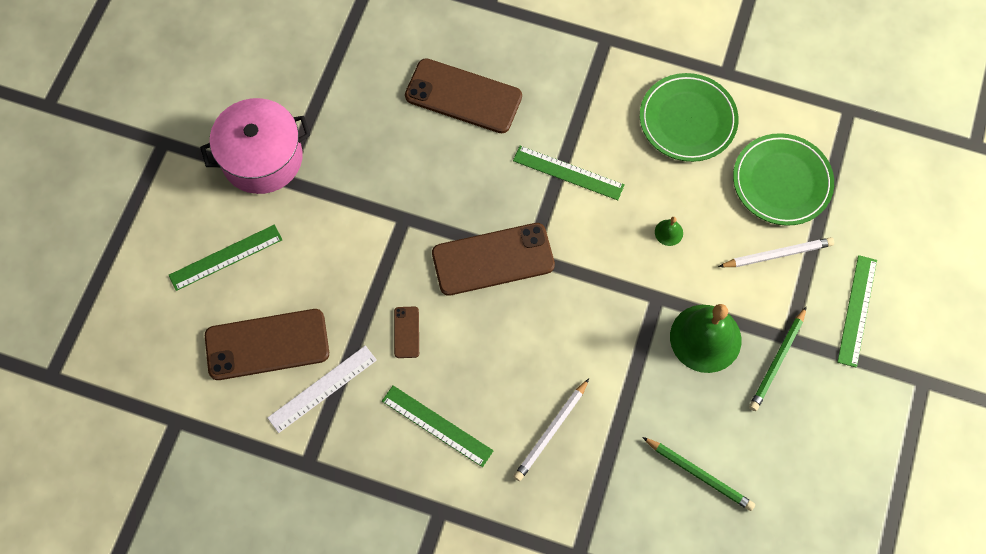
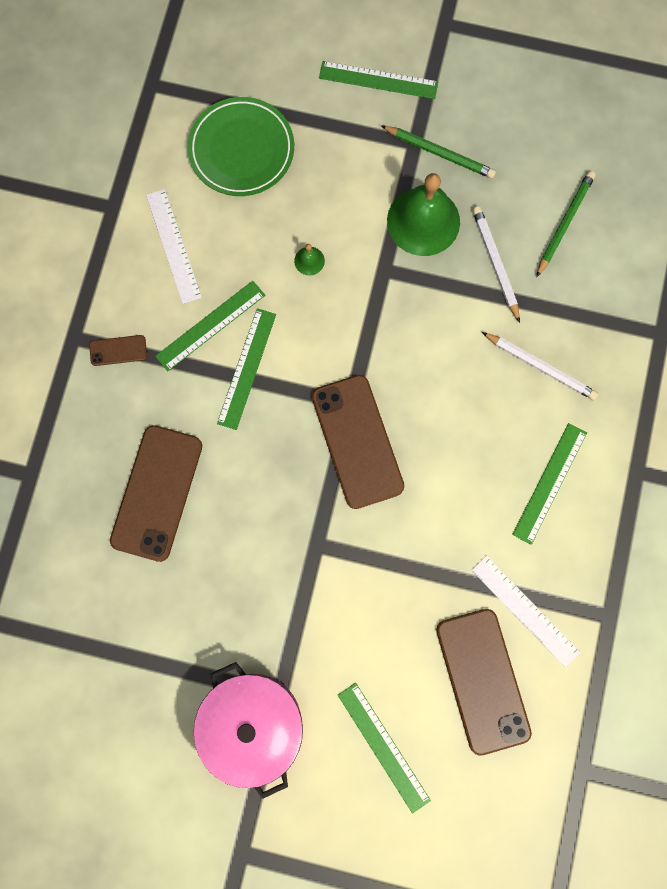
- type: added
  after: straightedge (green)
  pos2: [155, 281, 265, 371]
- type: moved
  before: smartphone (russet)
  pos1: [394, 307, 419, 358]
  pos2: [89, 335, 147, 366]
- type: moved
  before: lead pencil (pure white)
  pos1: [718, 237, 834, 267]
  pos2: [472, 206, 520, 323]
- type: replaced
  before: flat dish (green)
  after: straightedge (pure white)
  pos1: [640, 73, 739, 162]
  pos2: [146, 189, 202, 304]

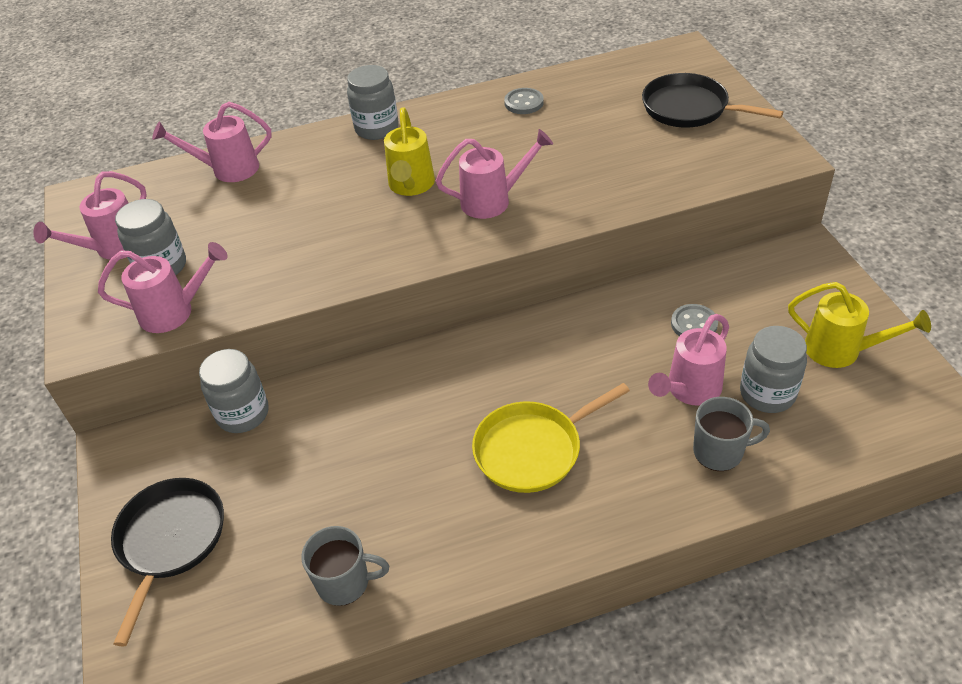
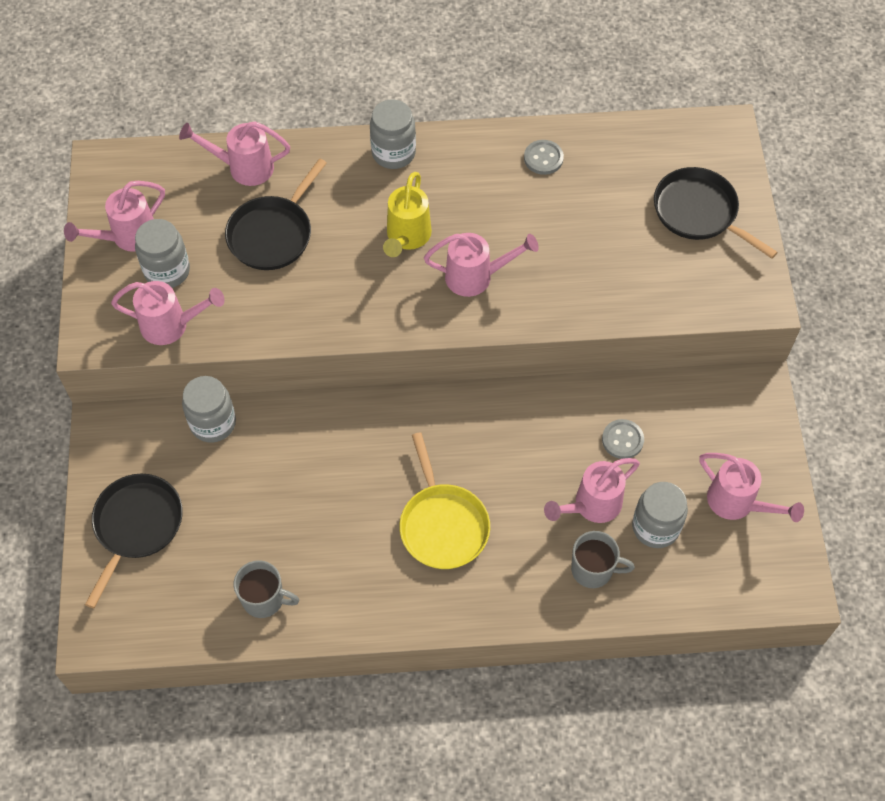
- type: added
  after: skillet (jet-black)
  pos2: [225, 158, 327, 270]
- type: recoloured
  before: watering pot (yellow)
  after: watering pot (rosy)
  pos1: [788, 282, 931, 368]
  pos2: [699, 453, 804, 522]
- type: turned
  before: skillet (yellow)
  pos1: [472, 383, 630, 493]
  pos2: [400, 432, 490, 569]
  turn: -90

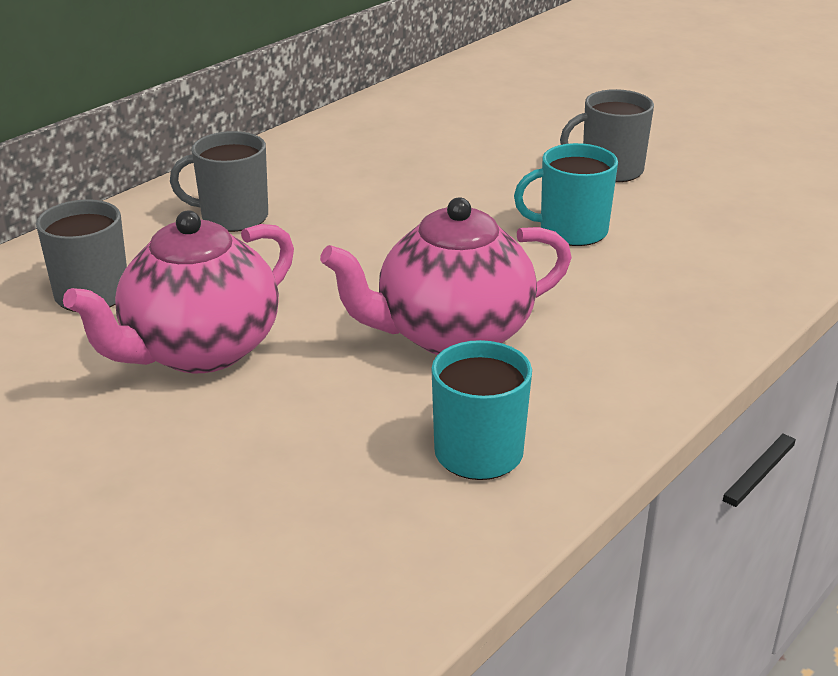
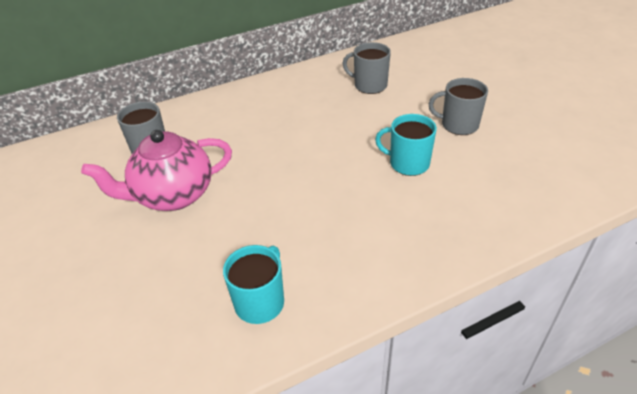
- type: removed
  before: tea pot (rosy)
  pos1: [320, 198, 572, 355]
- type: moved
  before: tea mug (grey)
  pos1: [170, 131, 268, 232]
  pos2: [342, 42, 391, 94]

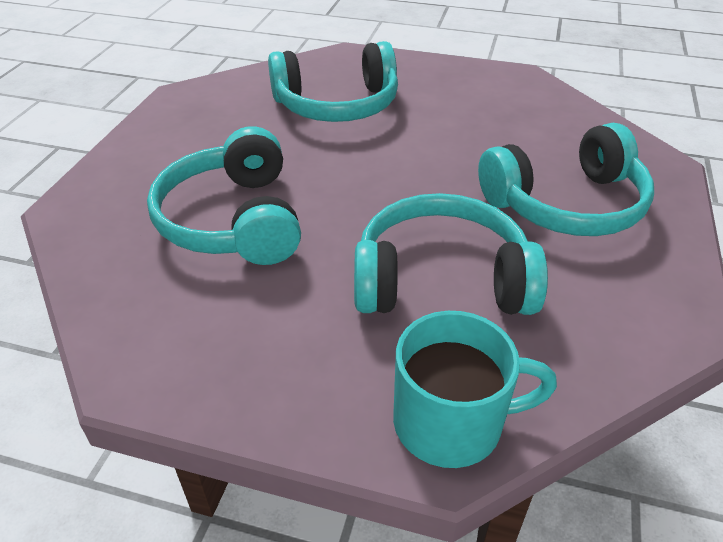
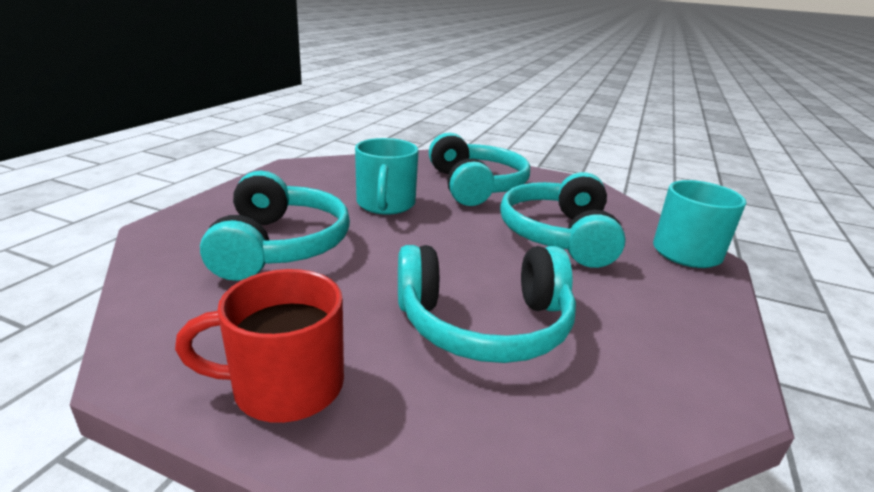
- type: added
  after: tea mug (scarlet)
  pos2: [175, 269, 344, 423]
- type: added
  after: tea mug (teal)
  pos2: [355, 138, 419, 214]

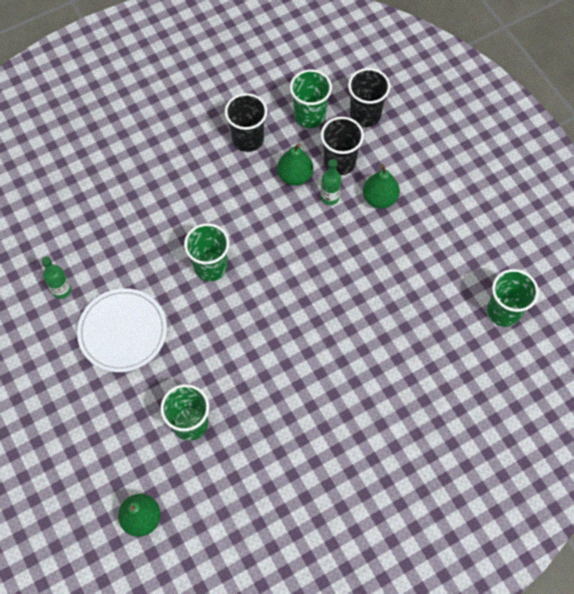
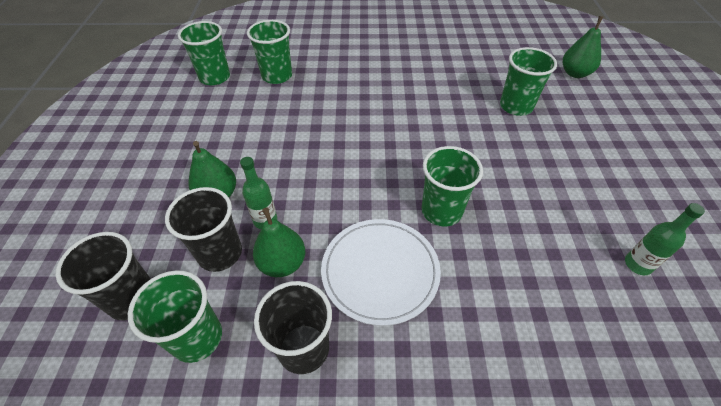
- type: added
  after: beaker (green)
  pos2: [247, 20, 292, 84]
- type: moved
  before: flat dish (pure white)
  pos1: [77, 288, 167, 372]
  pos2: [321, 219, 441, 326]

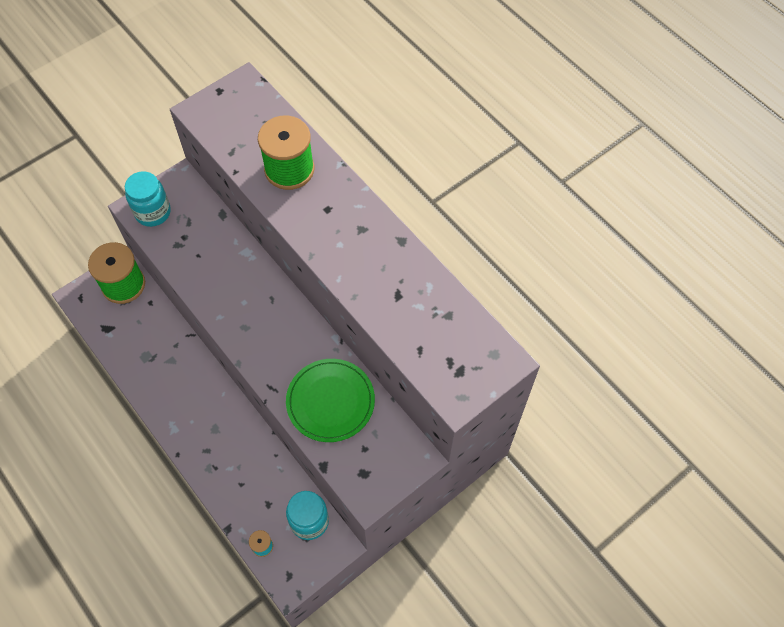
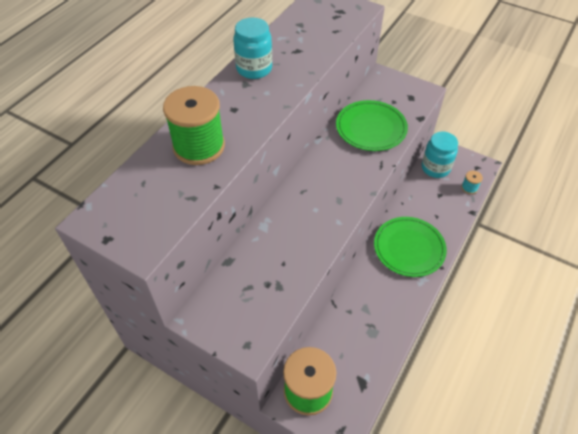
- type: added
  after: flat dish (green)
  pos2: [374, 217, 447, 277]
- type: moved
  before: jar (teal)
  pos1: [125, 171, 171, 227]
  pos2: [233, 18, 272, 79]

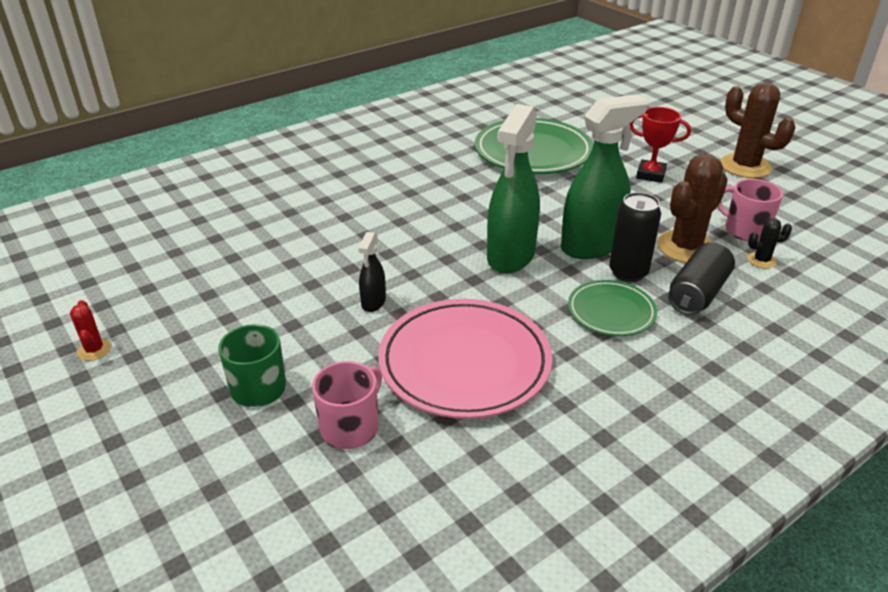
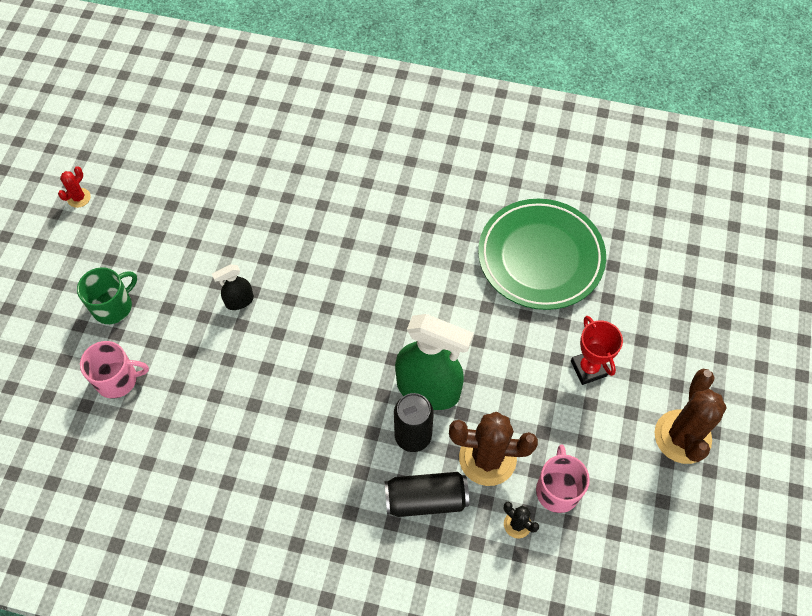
- type: removed
  before: flat dish (rosy)
  pos1: [378, 299, 552, 419]
- type: removed
  before: sprayer (green)
  pos1: [487, 104, 540, 274]
- type: removed
  before: flat dish (green)
  pos1: [568, 280, 657, 336]

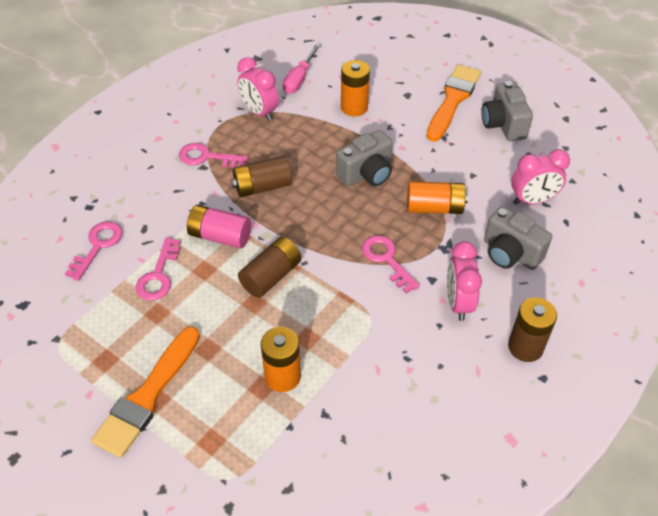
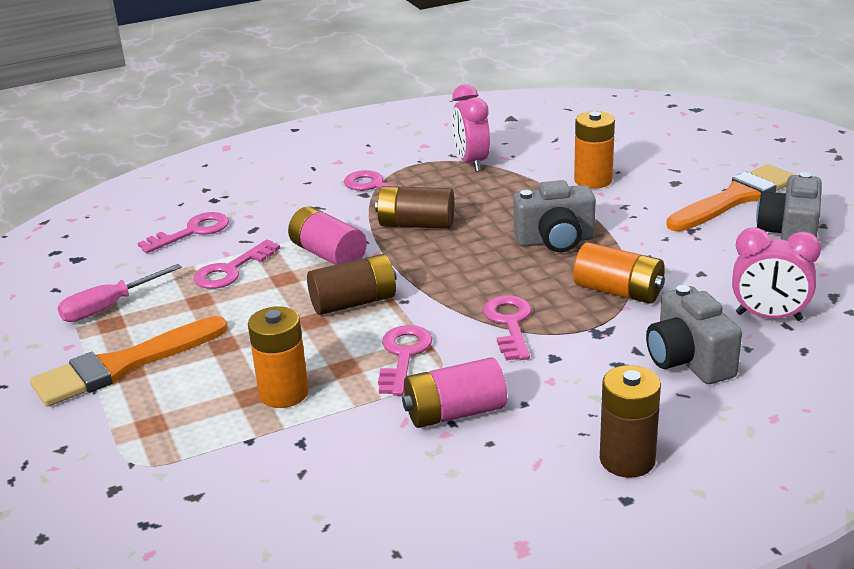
- type: removed
  before: bedside clock (rosy)
  pos1: [447, 241, 482, 321]
- type: added
  after: door key (rosy)
  pos2: [378, 325, 432, 396]
- type: added
  after: AA battery (rosy)
  pos2: [402, 357, 507, 428]
- type: moved
  before: hand screwdriver (rosy)
  pos1: [283, 43, 321, 94]
  pos2: [57, 264, 182, 322]

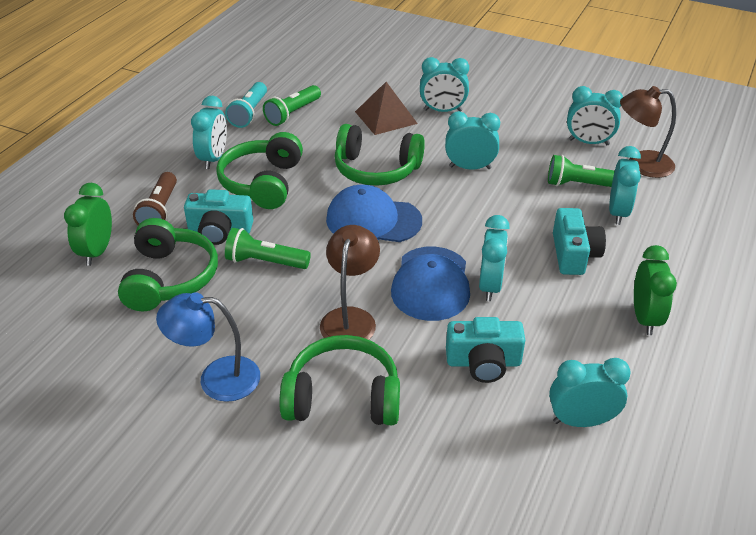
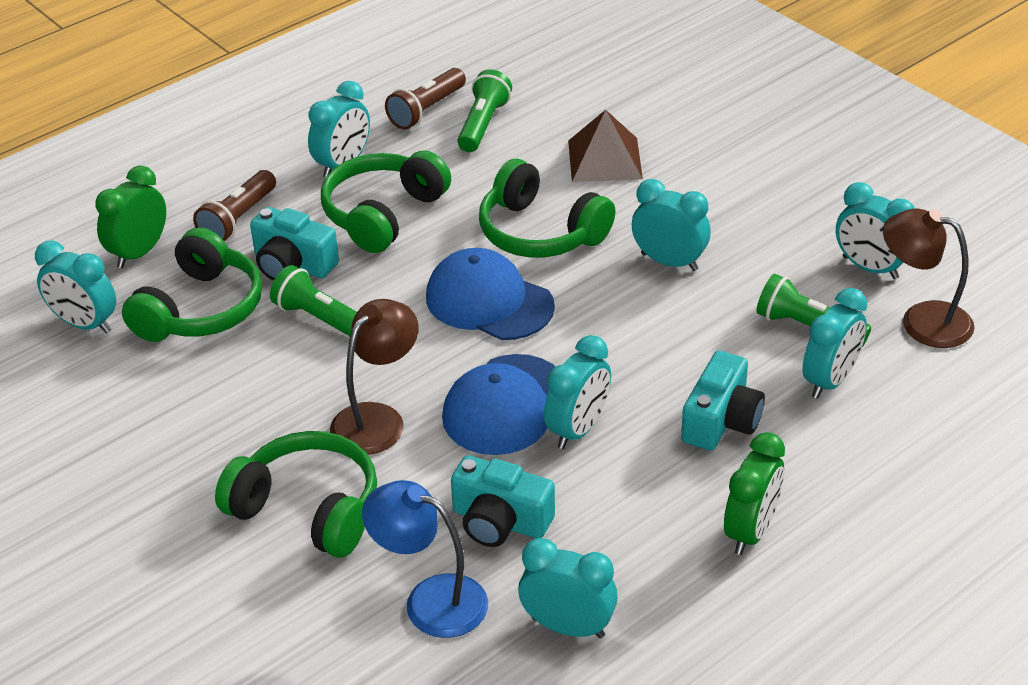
- type: moved
  before: desk lamp (blue)
  pos1: [156, 292, 260, 402]
  pos2: [362, 480, 488, 638]
- type: moved
  before: bedside clock (teal)
  pos1: [420, 57, 469, 112]
  pos2: [35, 241, 116, 333]
- type: recoloured
  before: flashlight (teal)
  after: flashlight (russet)
  pos1: [225, 82, 267, 128]
  pos2: [385, 68, 466, 129]
- type: turned
  before: flashlight (green)
  pos1: [263, 85, 321, 126]
  pos2: [457, 69, 512, 152]
  turn: 135

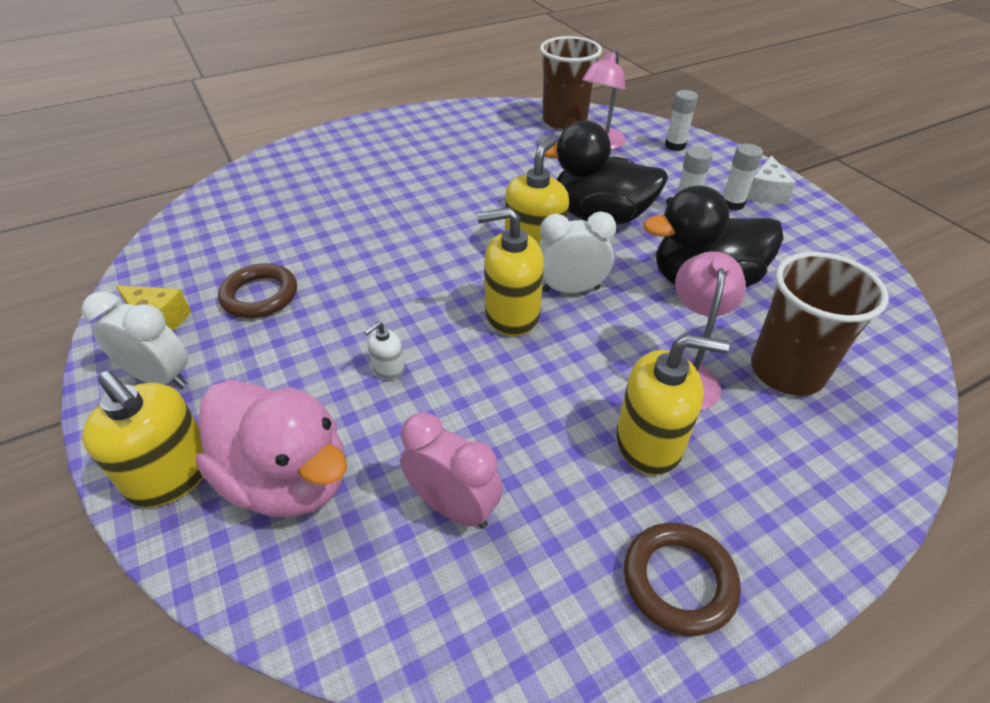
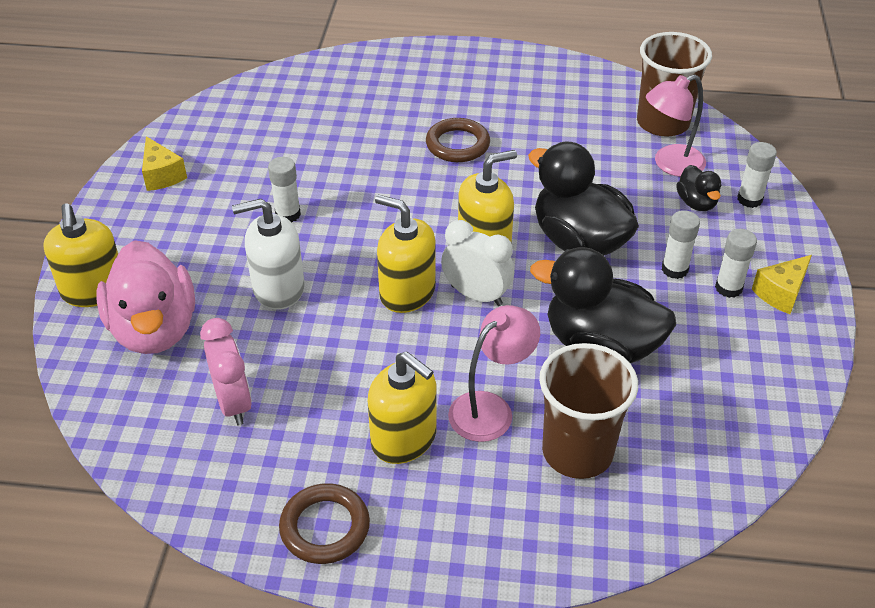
- type: removed
  before: bedside clock (pure white)
  pos1: [82, 291, 188, 388]
- type: added
  after: stick of glue (pure white)
  pos2: [268, 157, 301, 223]
- type: added
  after: toy duck (jet-black)
  pos2: [676, 165, 721, 211]
- type: moved
  before: ring (russet)
  pos1: [218, 263, 297, 318]
  pos2: [426, 118, 490, 162]
- type: recoloured
  before: cheese (pure white)
  after: cheese (yellow)
  pos1: [747, 155, 796, 204]
  pos2: [752, 255, 812, 314]
- type: resized
  before: soap pump (pure white)
  pos1: [364, 321, 405, 380]
  pos2: [232, 199, 304, 310]
  scale: 2.04

